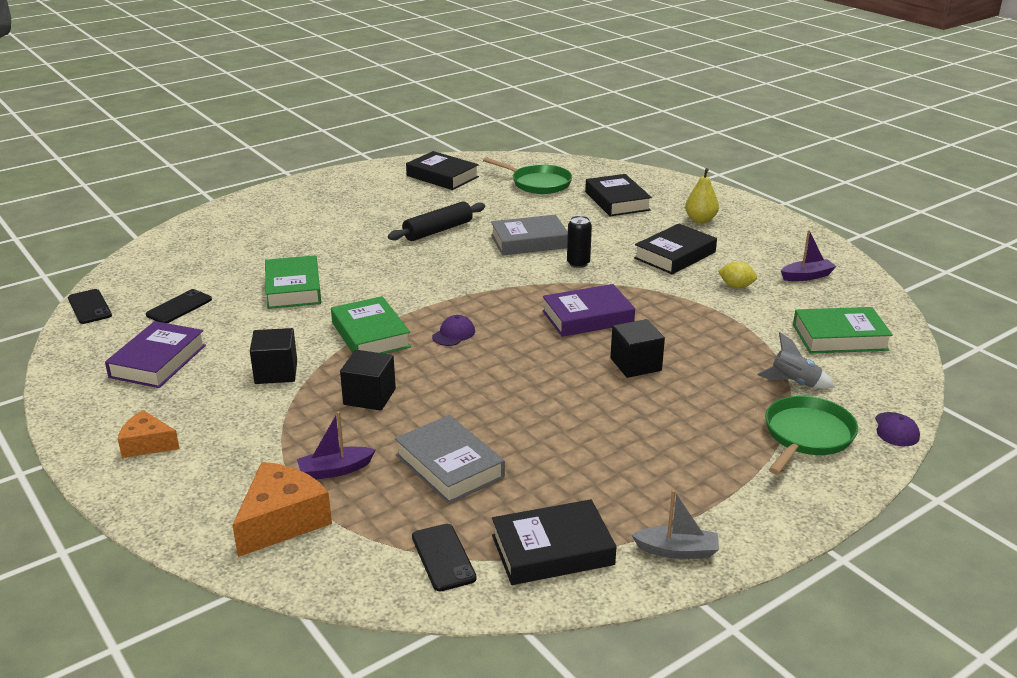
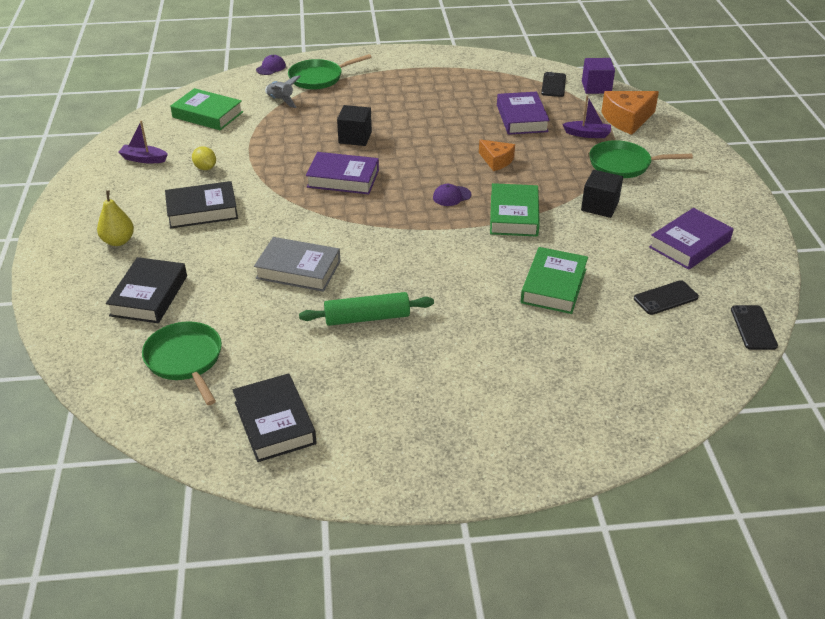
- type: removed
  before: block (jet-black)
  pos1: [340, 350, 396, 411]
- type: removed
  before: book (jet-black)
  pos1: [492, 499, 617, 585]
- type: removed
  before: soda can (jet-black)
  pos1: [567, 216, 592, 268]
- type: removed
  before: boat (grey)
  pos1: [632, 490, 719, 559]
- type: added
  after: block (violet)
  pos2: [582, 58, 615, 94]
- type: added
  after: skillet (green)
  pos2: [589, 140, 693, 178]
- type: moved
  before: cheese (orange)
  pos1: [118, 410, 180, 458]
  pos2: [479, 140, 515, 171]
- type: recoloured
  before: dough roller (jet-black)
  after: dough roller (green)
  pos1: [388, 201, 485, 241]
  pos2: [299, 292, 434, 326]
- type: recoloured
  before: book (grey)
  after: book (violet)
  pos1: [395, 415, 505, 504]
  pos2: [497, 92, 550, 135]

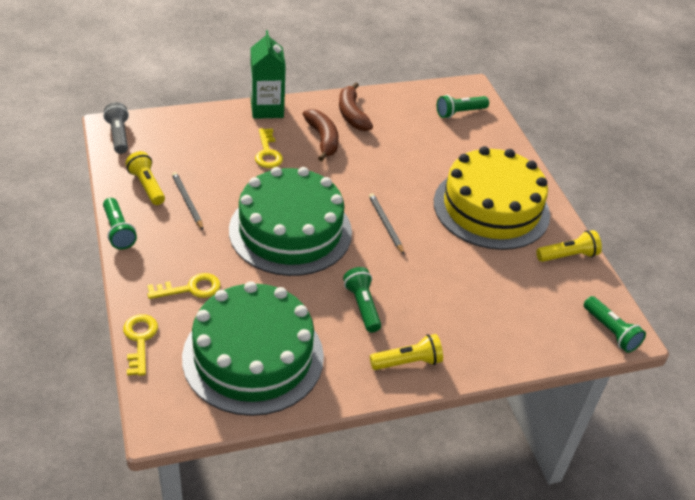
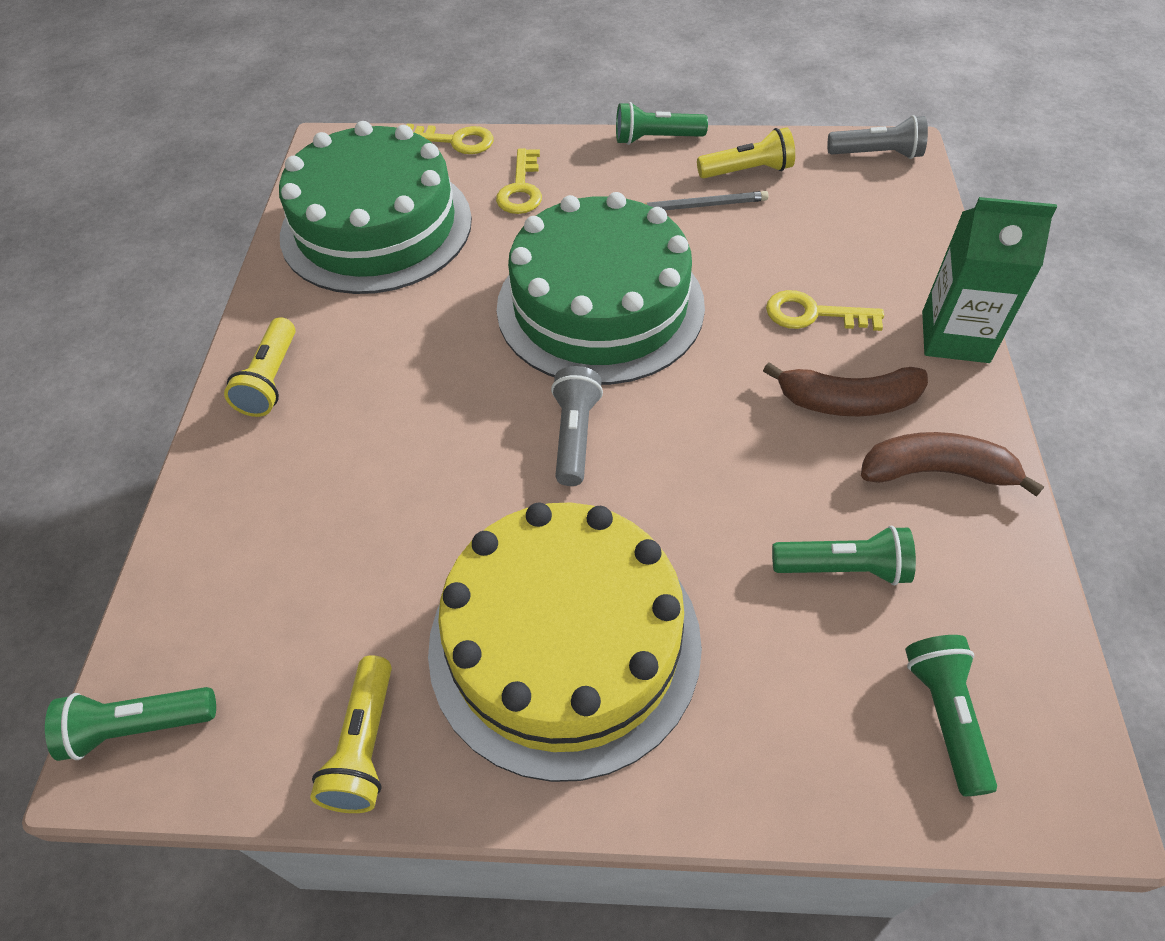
- type: moved
  before: flashlight (green)
  pos1: [343, 267, 381, 333]
  pos2: [772, 526, 916, 585]
- type: replaced
  before: lead pencil (grey)
  after: flashlight (grey)
  pos1: [369, 193, 404, 254]
  pos2: [551, 366, 603, 486]

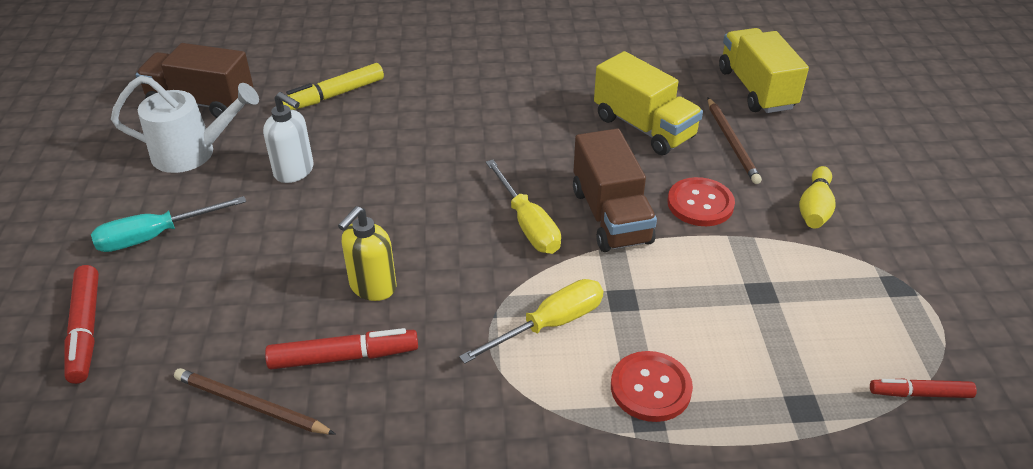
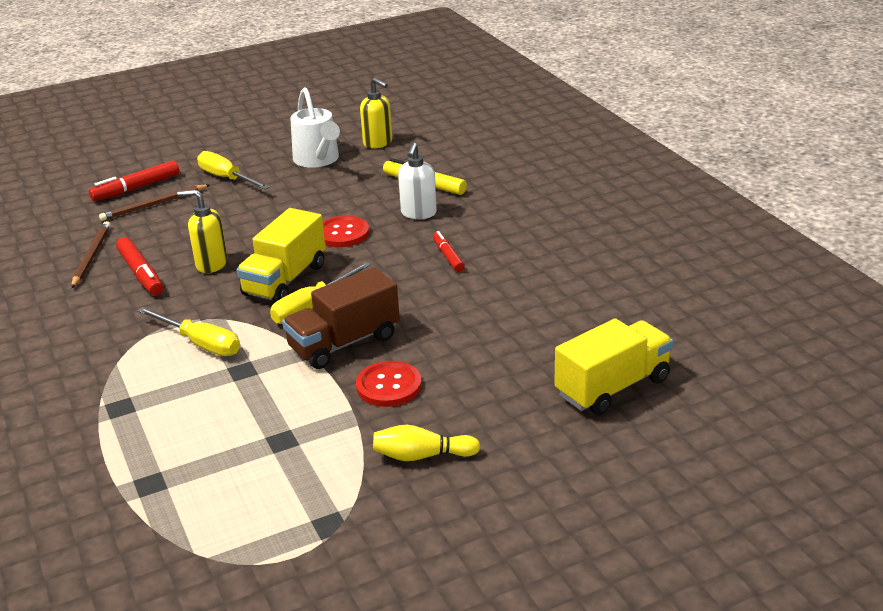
- type: moved
  before: soap pump (pure white)
  pos1: [263, 92, 314, 183]
  pos2: [398, 143, 437, 219]
- type: moved
  before: toy truck (yellow)
  pos1: [594, 51, 703, 155]
  pos2: [236, 208, 326, 302]
- type: moved
  before: shirt button (scarlet)
  pos1: [611, 351, 693, 422]
  pos2: [323, 216, 369, 247]
- type: moved
  before: lead pencil (russet)
  pos1: [708, 98, 762, 184]
  pos2: [99, 185, 209, 221]
- type: moved
  before: marker (scarlet)
  pos1: [870, 379, 977, 398]
  pos2: [433, 231, 465, 272]
- type: replaced
  before: toy truck (russet)
  after: soap pump (yellow)
  pos1: [136, 43, 253, 118]
  pos2: [360, 77, 392, 149]
- type: recoloured
  before: hand screwdriver (teal)
  after: hand screwdriver (yellow)
  pos1: [91, 196, 246, 252]
  pos2: [197, 151, 270, 189]

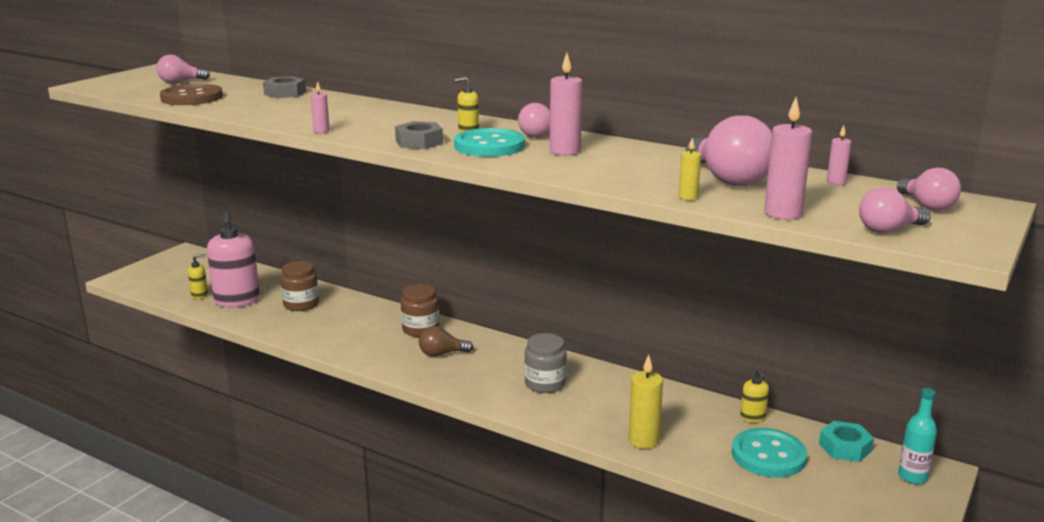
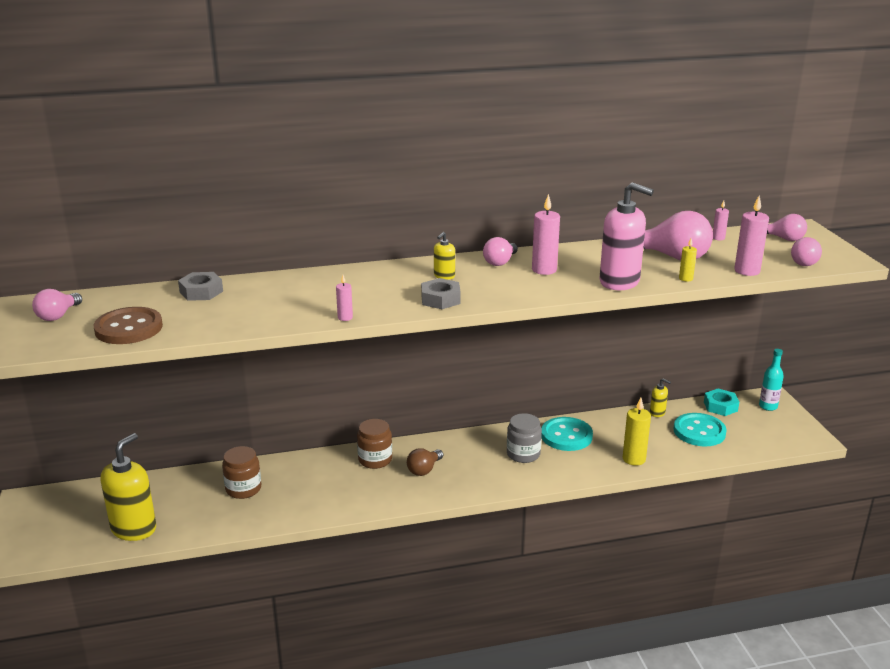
- type: moved
  before: soap pump (rosy)
  pos1: [207, 212, 260, 307]
  pos2: [600, 182, 654, 290]
- type: moved
  before: shirt button (teal)
  pos1: [454, 128, 525, 157]
  pos2: [542, 417, 593, 451]
- type: resized
  before: soap pump (yellow)
  pos1: [188, 255, 208, 299]
  pos2: [101, 433, 156, 541]
  scale: 2.15

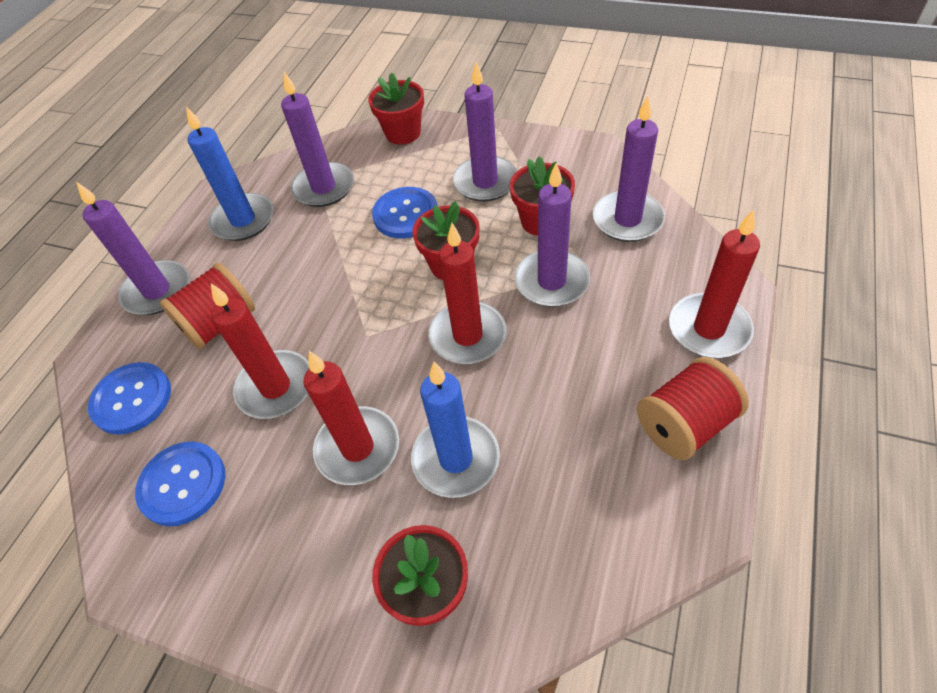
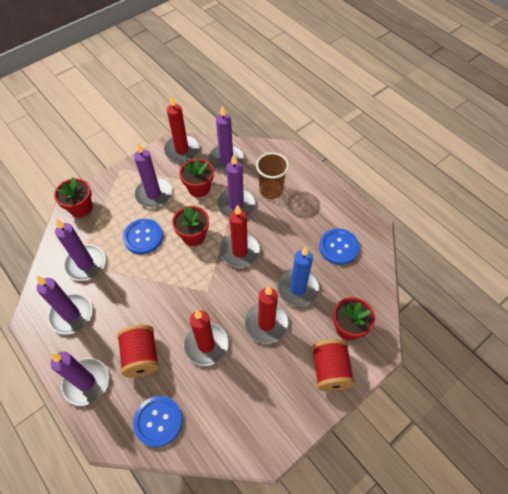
- type: added
  after: beaker (russet)
  pos2: [256, 152, 289, 199]
- type: moved
  before: shirt button (blue)
  pos1: [135, 442, 225, 526]
  pos2: [319, 228, 359, 265]
- type: moved
  before: spool (scarlet)
  pos1: [637, 357, 749, 460]
  pos2: [311, 339, 355, 391]
- type: moved
  before: candle (scarlet)
  pos1: [669, 209, 760, 358]
  pos2: [164, 95, 199, 162]
- type: recoloured
  before: candle (blue)
  after: candle (violet)
  pos1: [186, 106, 274, 241]
  pos2: [37, 276, 92, 334]

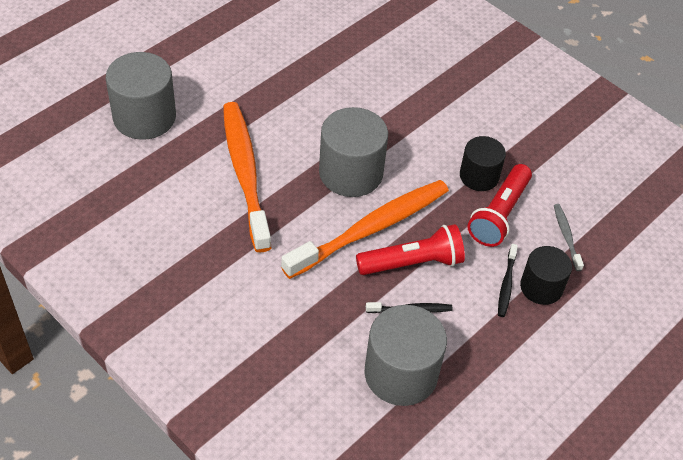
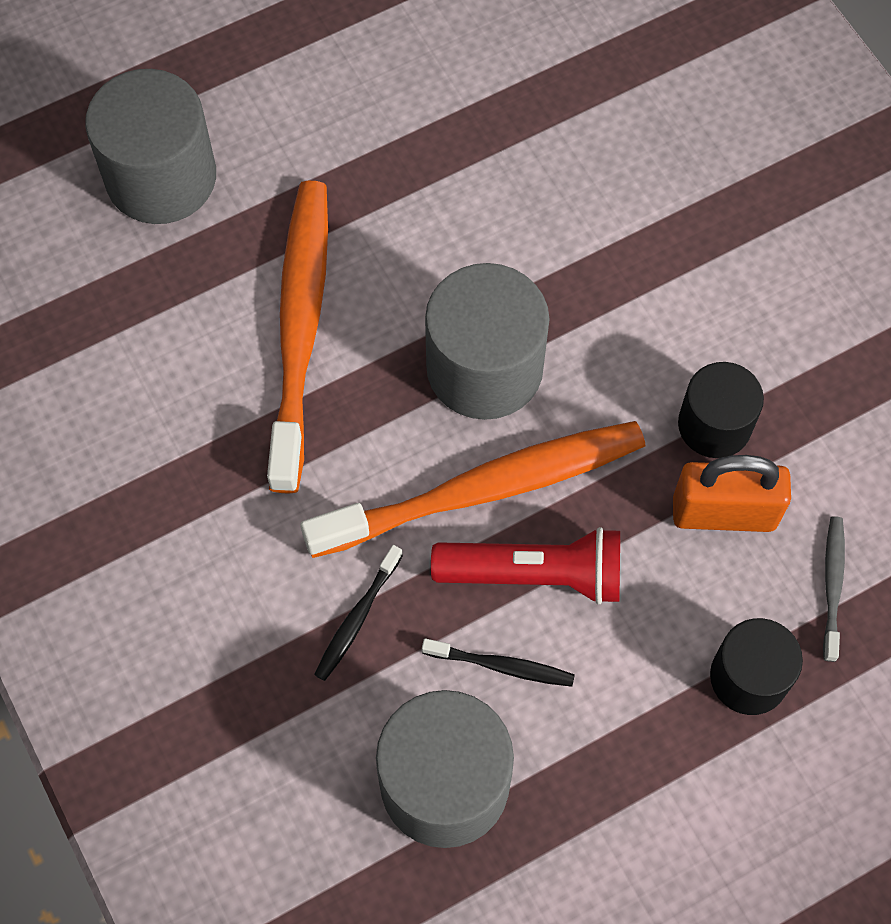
- type: moved
  before: toothbrush (jet-black)
  pos1: [498, 244, 518, 317]
  pos2: [314, 545, 403, 681]
- type: replaced
  before: flashlight (scarlet)
  after: small lock (orange)
  pos1: [467, 164, 532, 247]
  pos2: [673, 455, 791, 532]

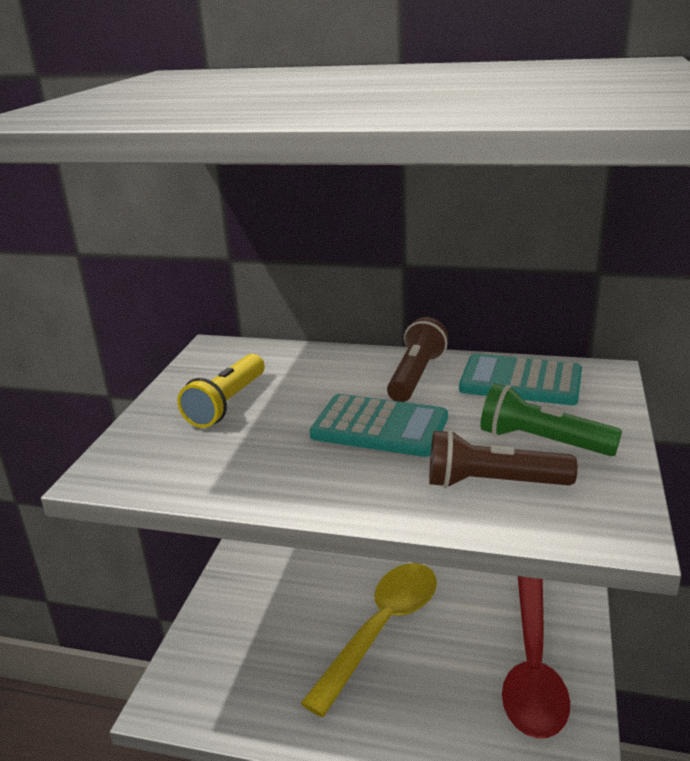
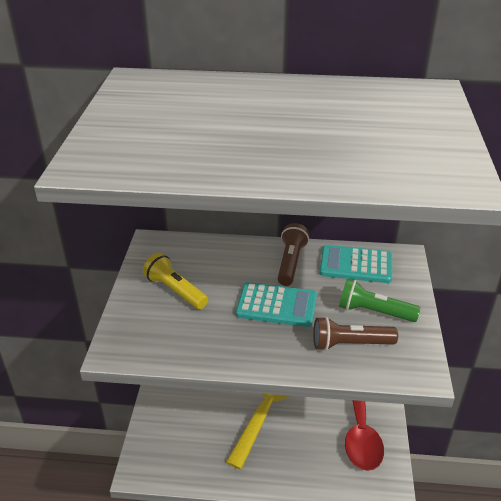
- type: turned
  before: flashlight (yellow)
  pos1: [177, 354, 265, 428]
  pos2: [143, 253, 208, 309]
  turn: 120

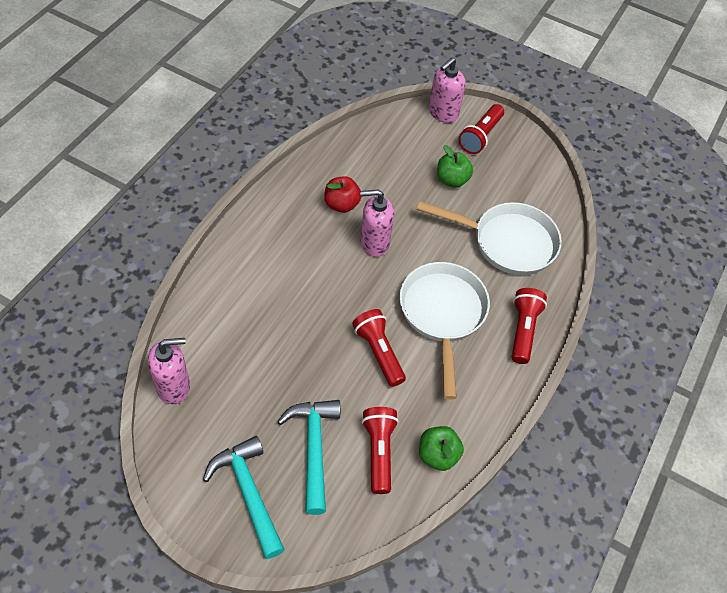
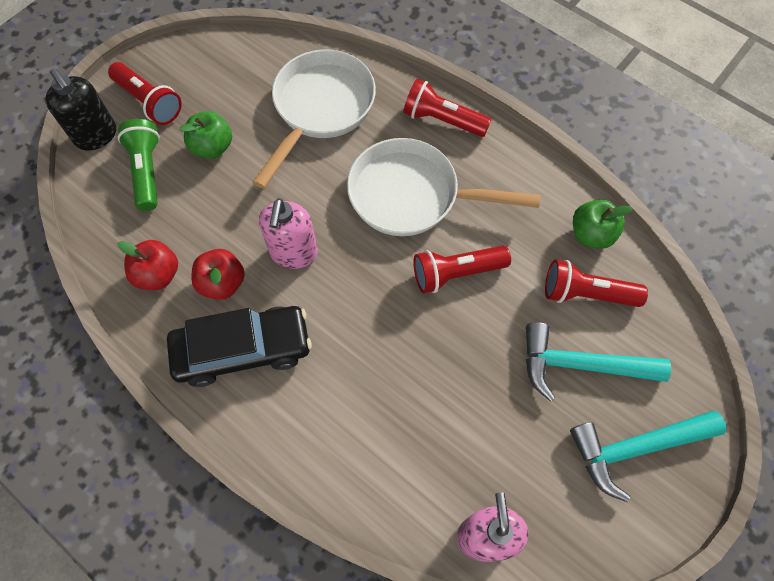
- type: added
  after: toy apple (scarlet)
  pos2: [117, 240, 178, 290]
- type: added
  after: flashlight (green)
  pos2: [118, 119, 160, 211]
- type: added
  after: car (jet-black)
  pos2: [167, 306, 312, 387]
- type: recoloured
  before: soap pump (rosy)
  after: soap pump (jet-black)
  pos1: [429, 57, 466, 123]
  pos2: [45, 68, 116, 151]

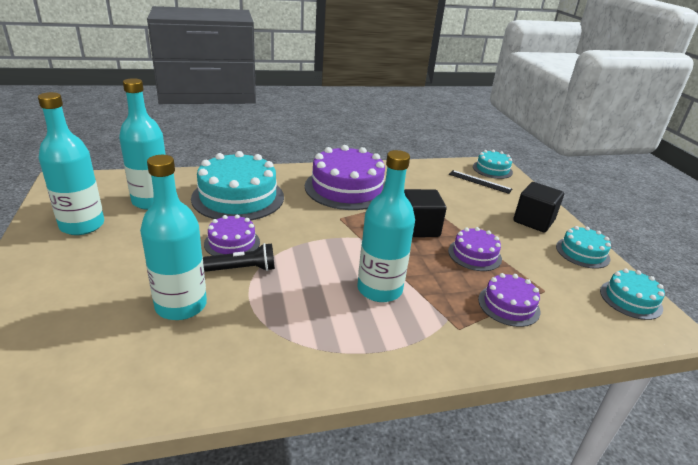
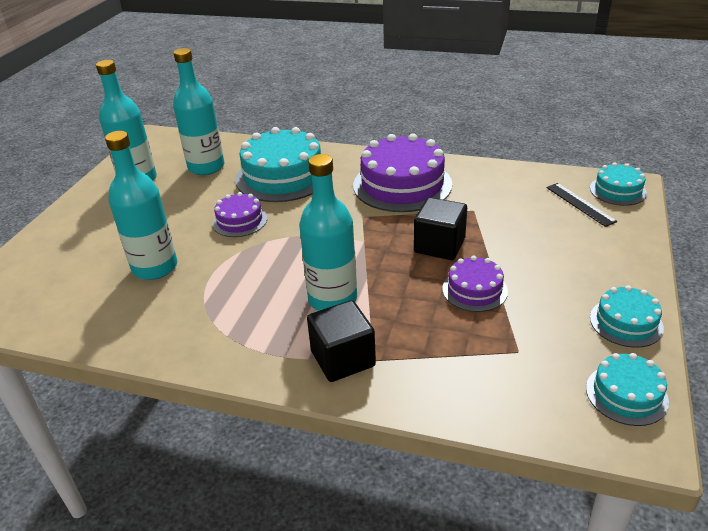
- type: removed
  before: flashlight (jet-black)
  pos1: [203, 243, 275, 272]
- type: removed
  before: layer cake (violet)
  pos1: [478, 273, 540, 327]
- type: moved
  before: block (jet-black)
  pos1: [513, 182, 564, 233]
  pos2: [307, 300, 376, 382]

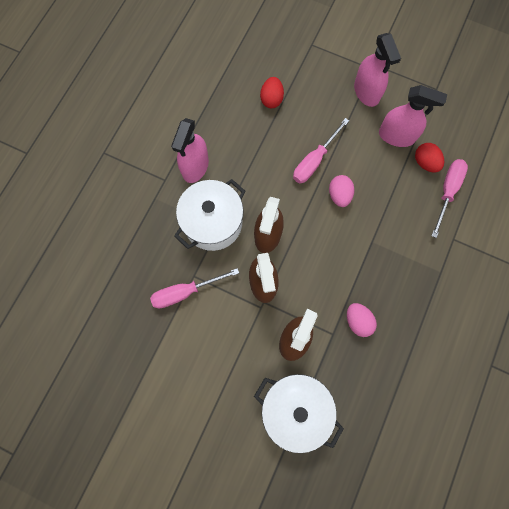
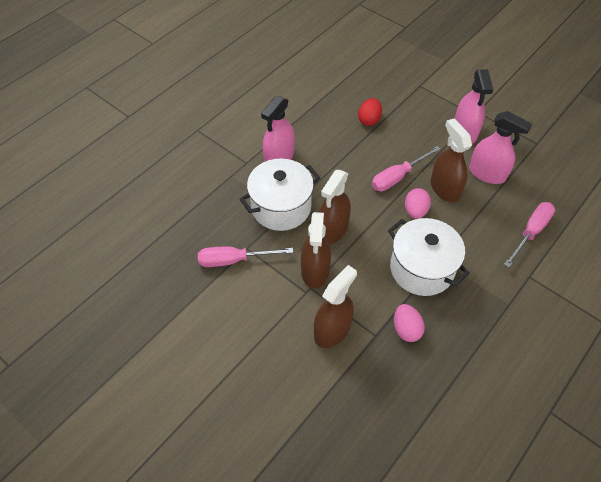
- type: removed
  before: toy egg (scarlet)
  pos1: [415, 143, 444, 173]
- type: added
  after: sprayer (russet)
  pos2: [431, 118, 472, 202]
- type: moved
  before: pot (pure white)
  pos1: [254, 374, 344, 453]
  pos2: [388, 218, 470, 296]

